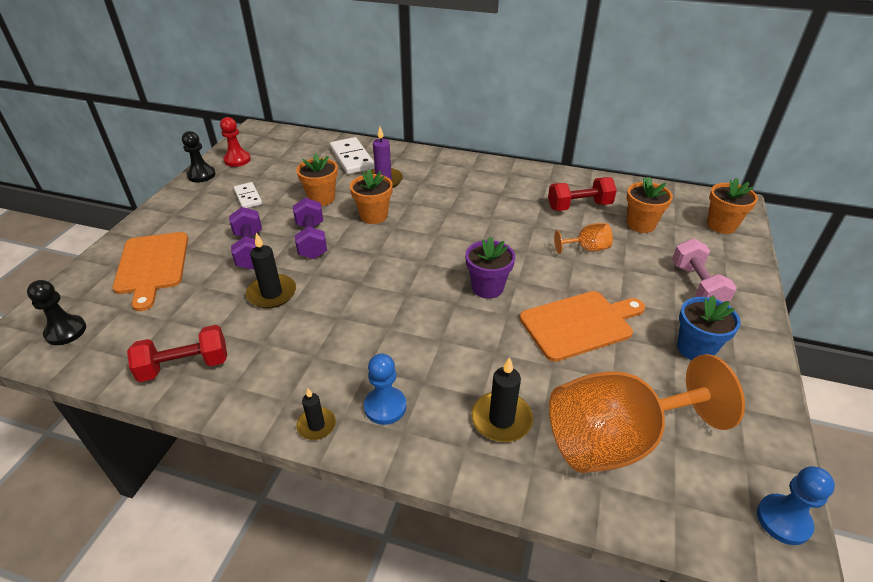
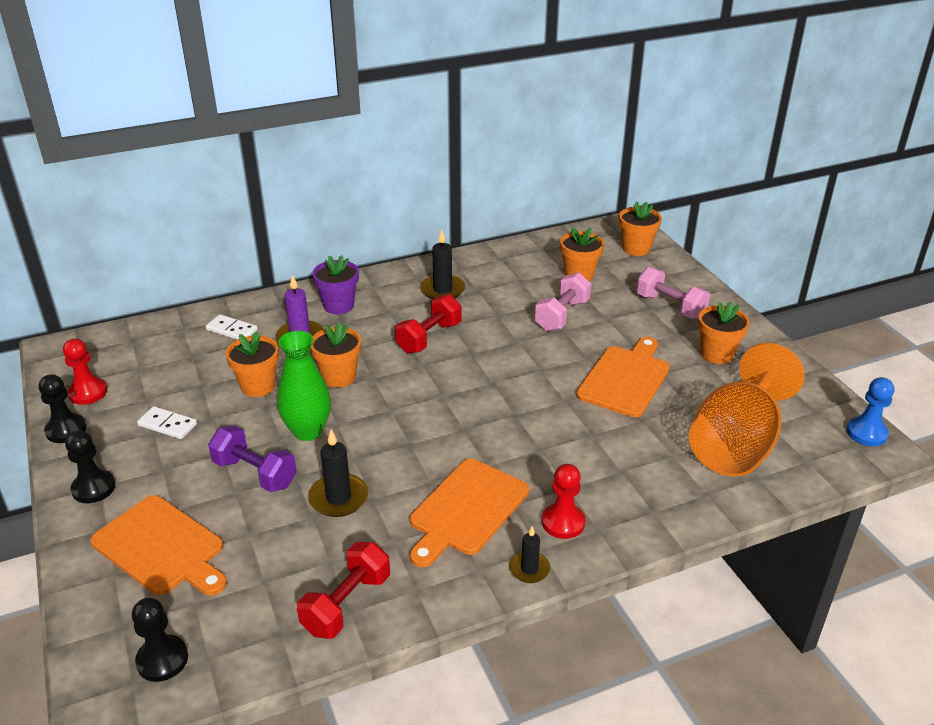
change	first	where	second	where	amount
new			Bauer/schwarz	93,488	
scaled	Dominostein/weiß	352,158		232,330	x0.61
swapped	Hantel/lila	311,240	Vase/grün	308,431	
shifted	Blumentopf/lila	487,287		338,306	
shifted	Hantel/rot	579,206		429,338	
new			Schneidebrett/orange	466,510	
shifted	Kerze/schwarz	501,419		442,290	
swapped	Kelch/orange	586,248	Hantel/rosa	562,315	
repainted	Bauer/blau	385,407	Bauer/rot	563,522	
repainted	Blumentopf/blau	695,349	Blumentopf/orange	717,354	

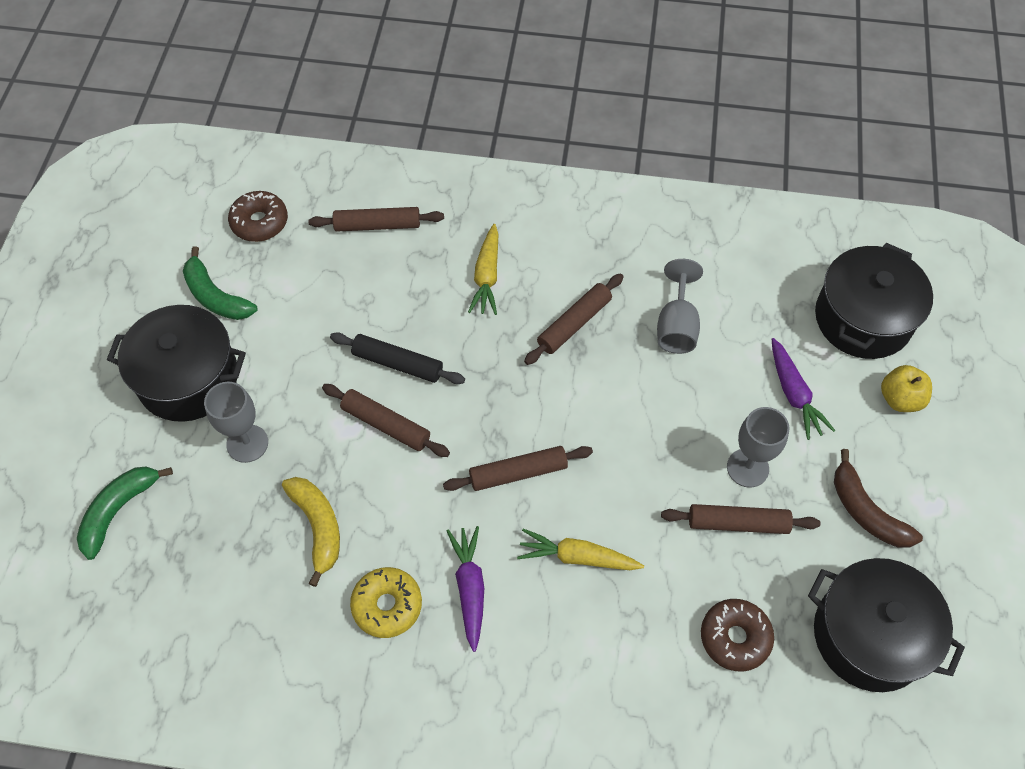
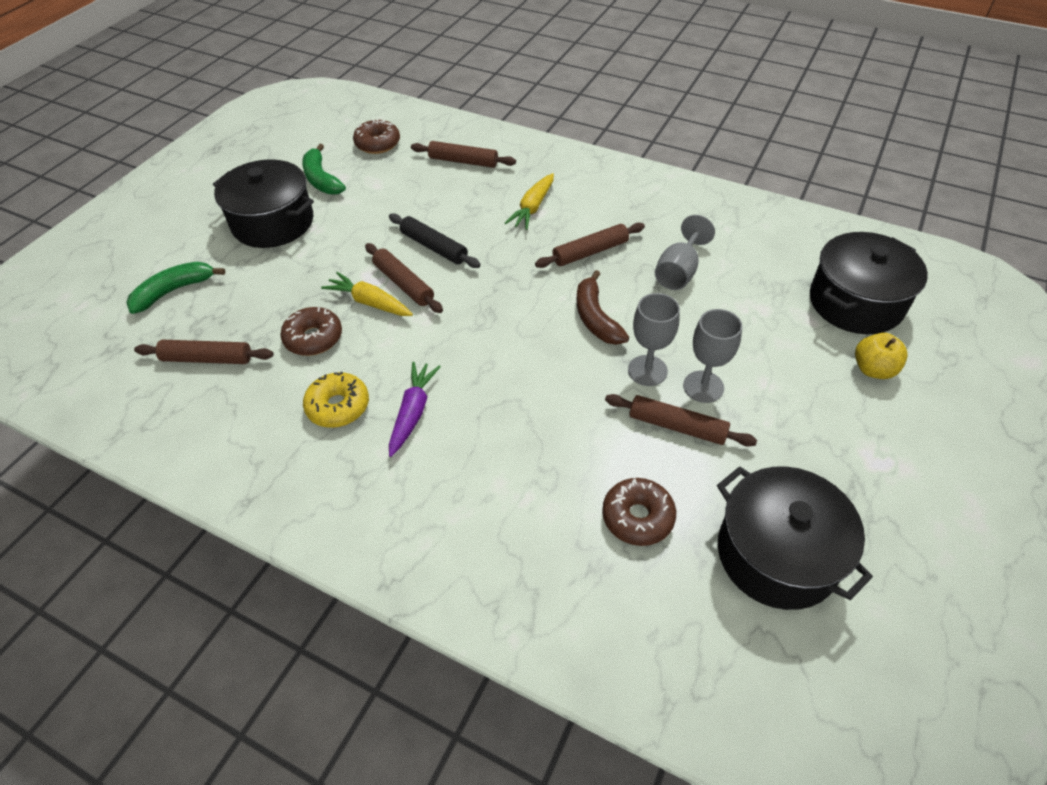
change	first	where	second	where	amount
shifted	Nudelholz/braun	518,473		207,359	
swapped	Banane/gelb	318,527	Donut/braun	313,338	
shifted	Karotte/gelb	577,557		370,302	
shifted	Banane/braun	866,511		595,318	
shifted	Kelch/grau	247,443		647,370	
gone	Karotte/lila	793,394			

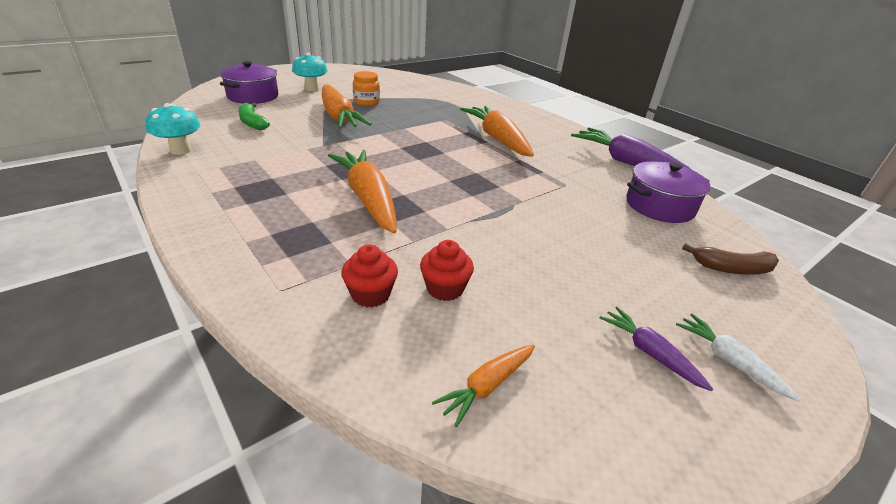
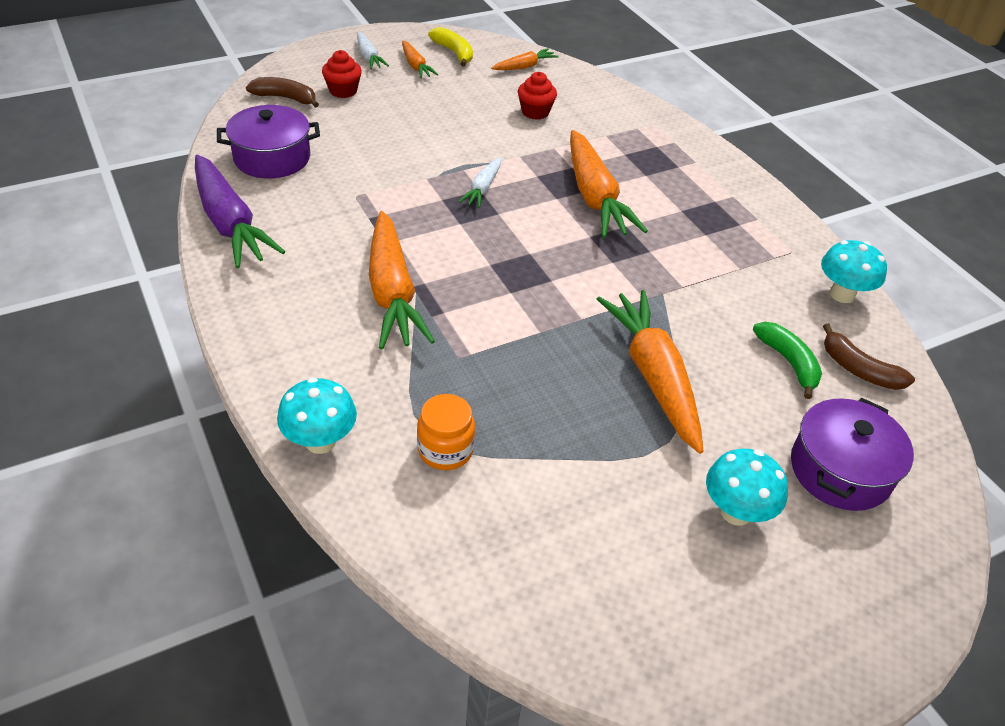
change	first	where	second	where	amount
new			Pilz/türkis	320,441	
shifted	Muffin/rot	370,294		343,91	
repainted	Karotte/lila	649,353	Karotte/orange	416,66	
shifted	Einmachglas/orange	366,102		445,450	
new			Banane/gelb	454,53	
new			Karotte/weiß	482,189	
new			Banane/braun	858,369	

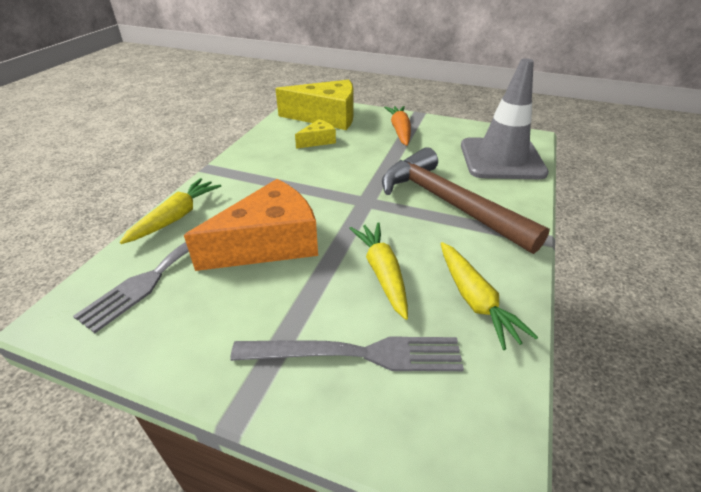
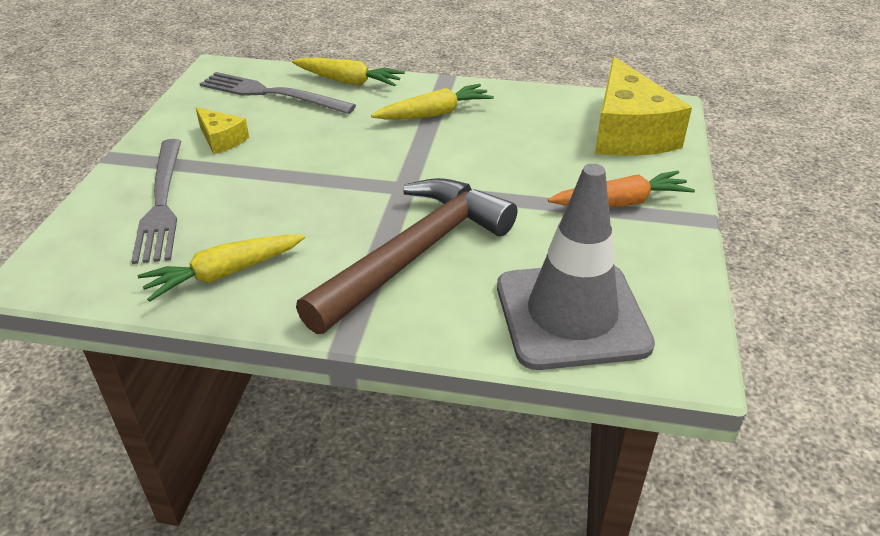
change	first	where	second	where	amount
shifted	Käse/gelb	318,141		221,139	
shifted	Karotte/gelb	382,273		434,113	
gone	Käse/orange	269,243			

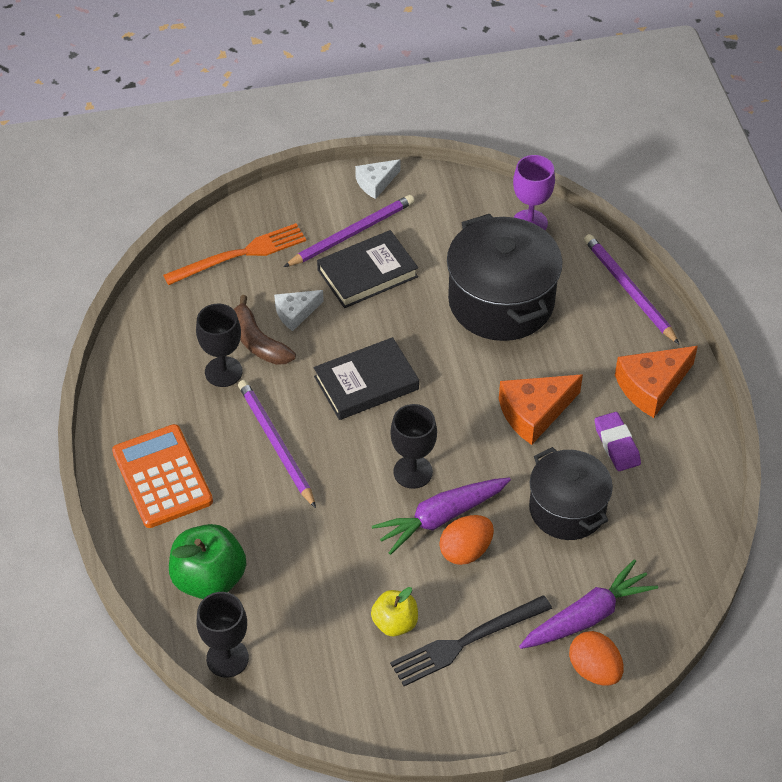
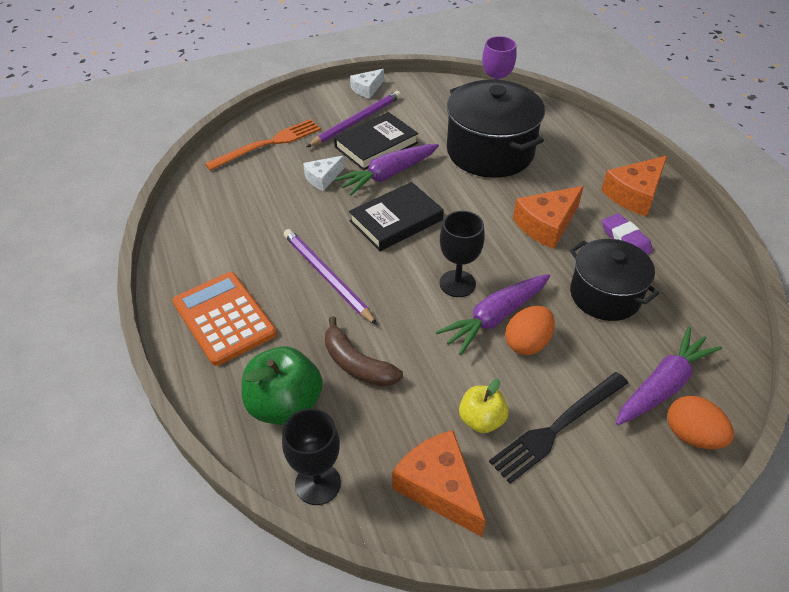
change	first	where	second	where	amount
shifted	Banane/braun	258,342		357,364	
new			Karotte/lila	388,175	
new			Käse/orange	439,487	
gone	Kelch/schwarz	223,372			
gone	Bleistift/lila	628,290			

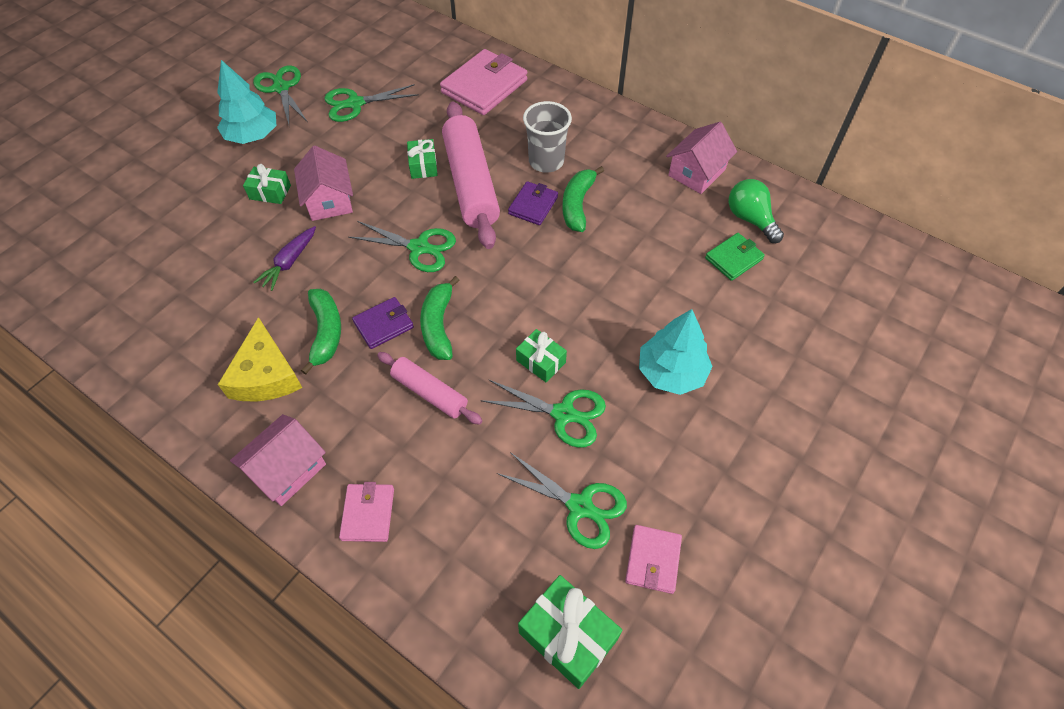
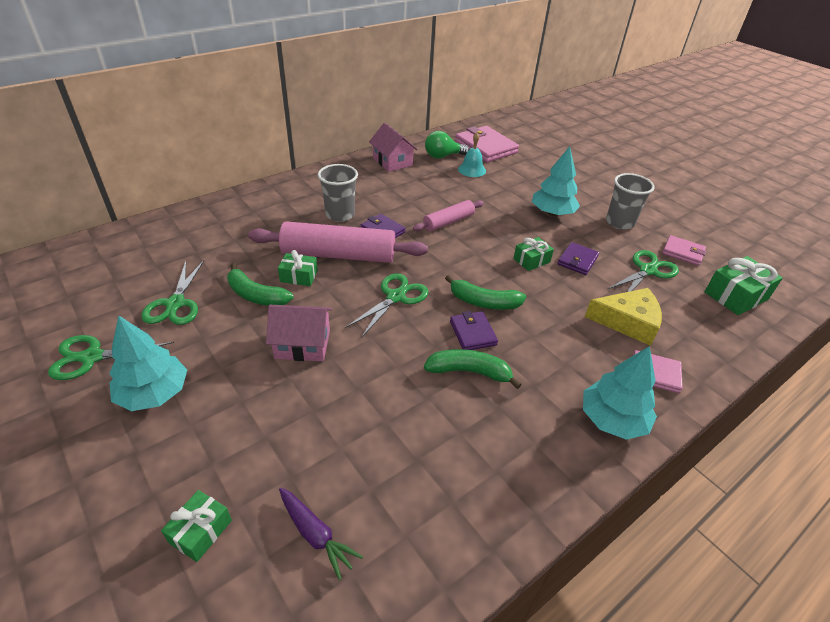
change	first	where	second	where	amount
shifted	Geschenk/grün	270,192		200,531	
shifted	Banane/grün	577,205		256,295	
shifted	Karotte/lila	289,262		315,534	
shifted	Nudelholz/rosa	429,393		448,222	
shifted	Geldbörse/rosa	484,86		485,147	
swapped	Geldbörse/grün	733,259	Glocke/türkis	472,170	
swapped	Schere/grün	564,414	Geldbörse/lila	577,261	
swapped	Haus/rosa	287,469	Baum/türkis	612,420	
shifted	Käse/gelb	265,375		628,322	
new			Becher/grau	620,222	

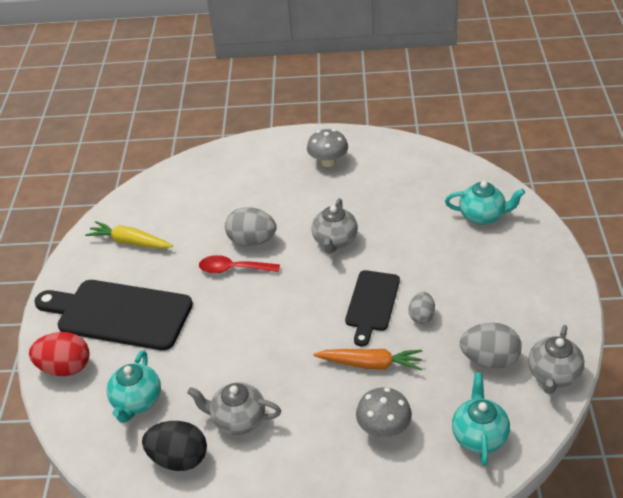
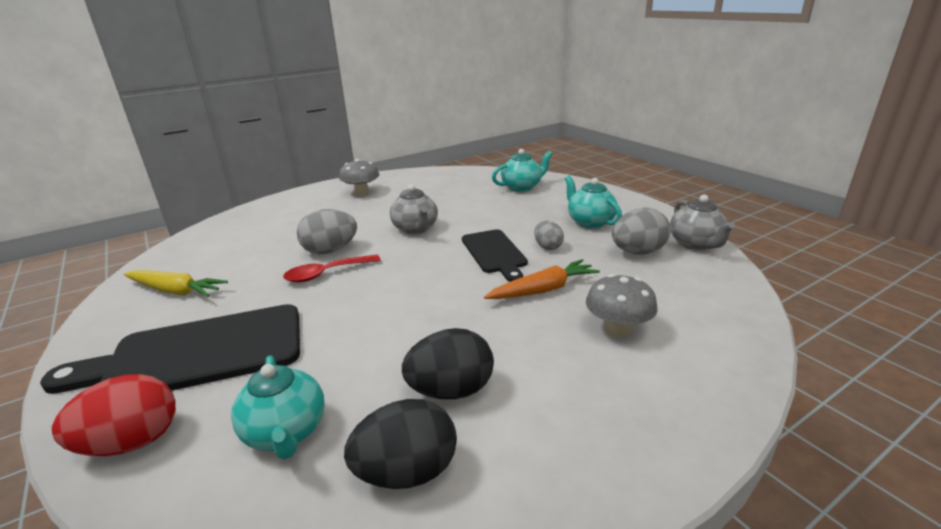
change	first	where	second	where	amount
rotated	Karotte/gelb	130,242		176,291	150 degrees counterclockwise
swapped	Teekanne/grau	238,420	Ei/schwarz	451,390	
shifted	Teekanne/türkis	479,436		590,222	

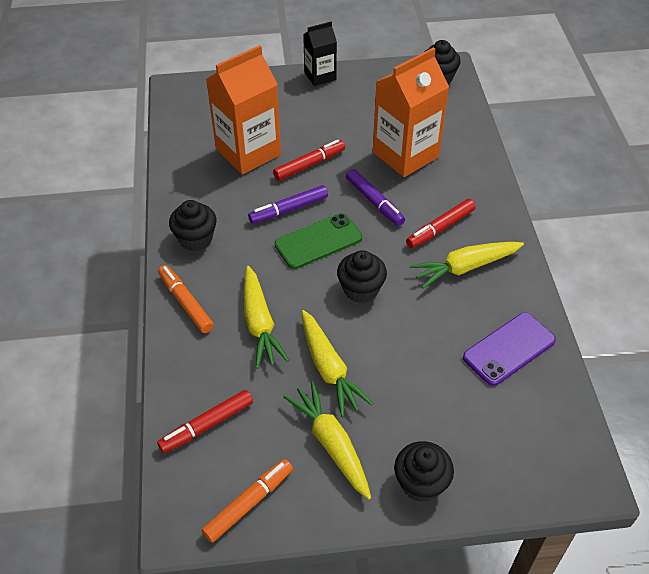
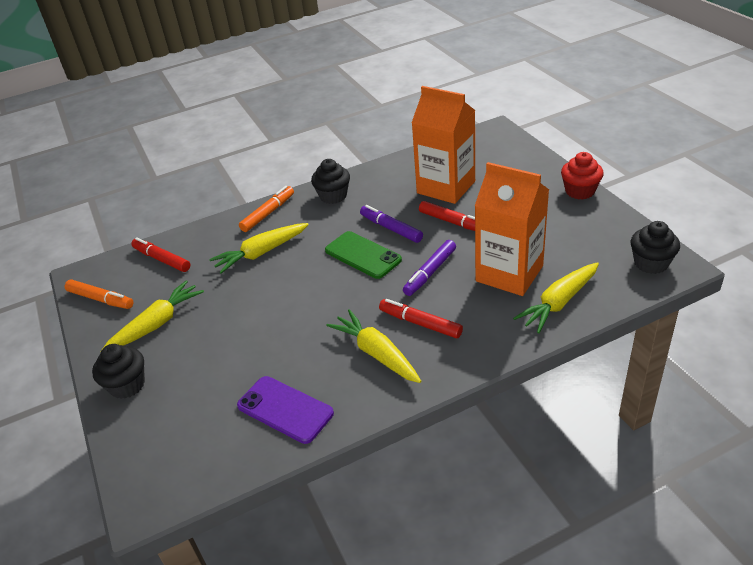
change	first	where	second	where	amount
shifted	Karotte/gelb	329,369		559,303	
swapped	Getränkekarton/schwarz	320,76	Muffin/rot	580,191	
gone	Muffin/schwarz	361,289			

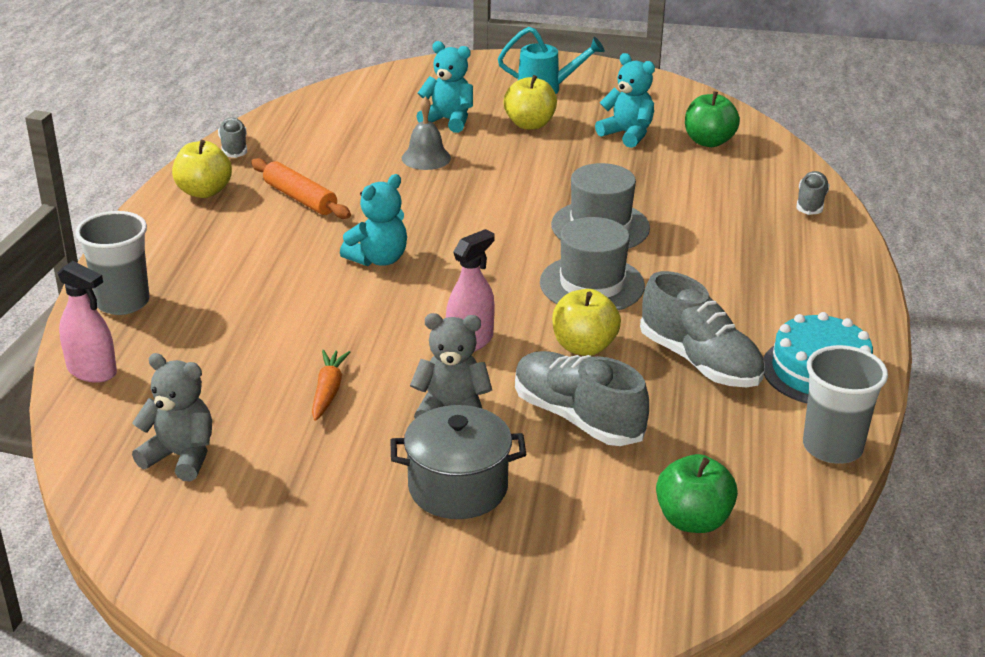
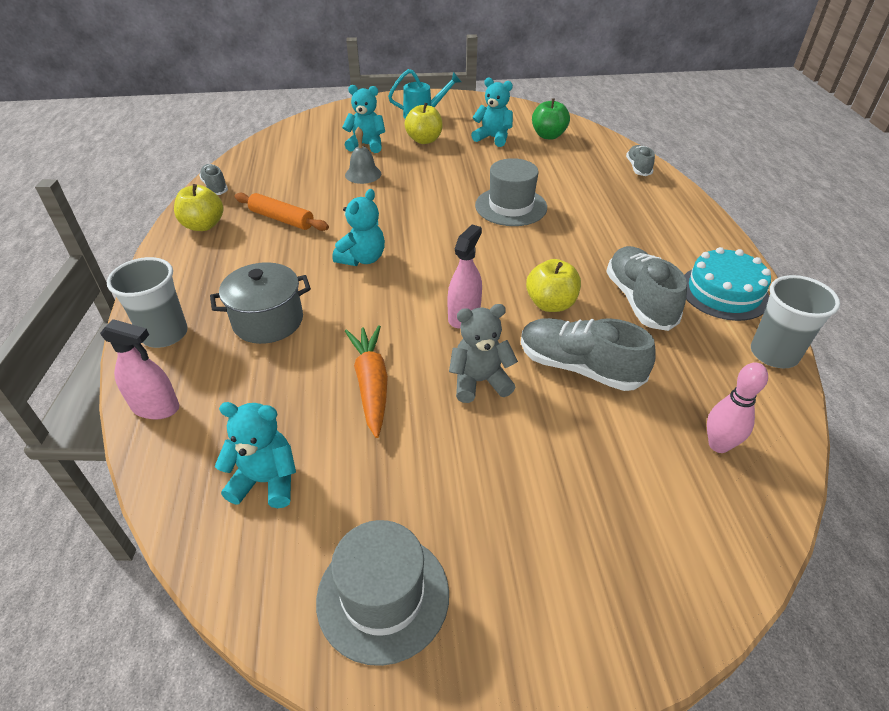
change	first	where	second	where	amount
shifted	Kochtopf/grau	458,488		268,321	
repainted	Teddybär/grau	181,456	Teddybär/türkis	266,481	
shifted	Hut/grau	592,284		383,596	
scaled	Karotte/orange	328,391		371,384	x1.52
rotated	Schuh/grau	700,362		639,300	135 degrees counterclockwise
swapped	Apfel/grün	693,520	Bowlingkegel/rosa	718,445	

